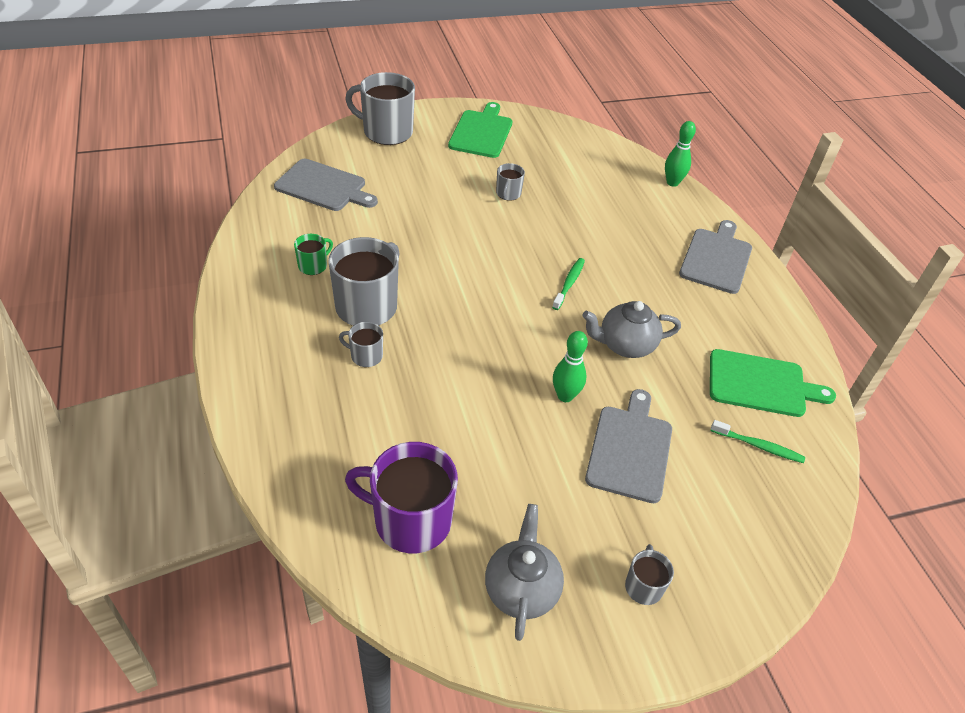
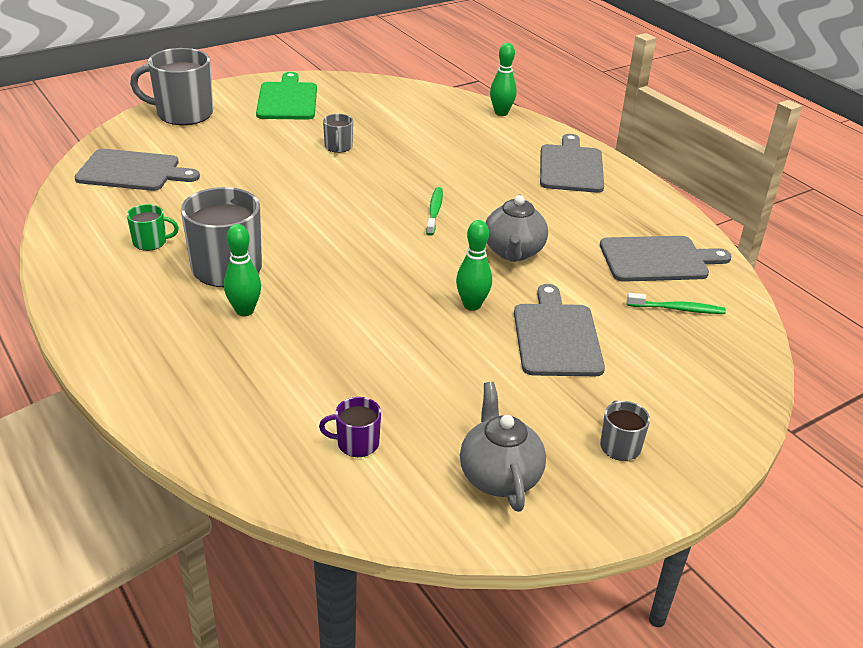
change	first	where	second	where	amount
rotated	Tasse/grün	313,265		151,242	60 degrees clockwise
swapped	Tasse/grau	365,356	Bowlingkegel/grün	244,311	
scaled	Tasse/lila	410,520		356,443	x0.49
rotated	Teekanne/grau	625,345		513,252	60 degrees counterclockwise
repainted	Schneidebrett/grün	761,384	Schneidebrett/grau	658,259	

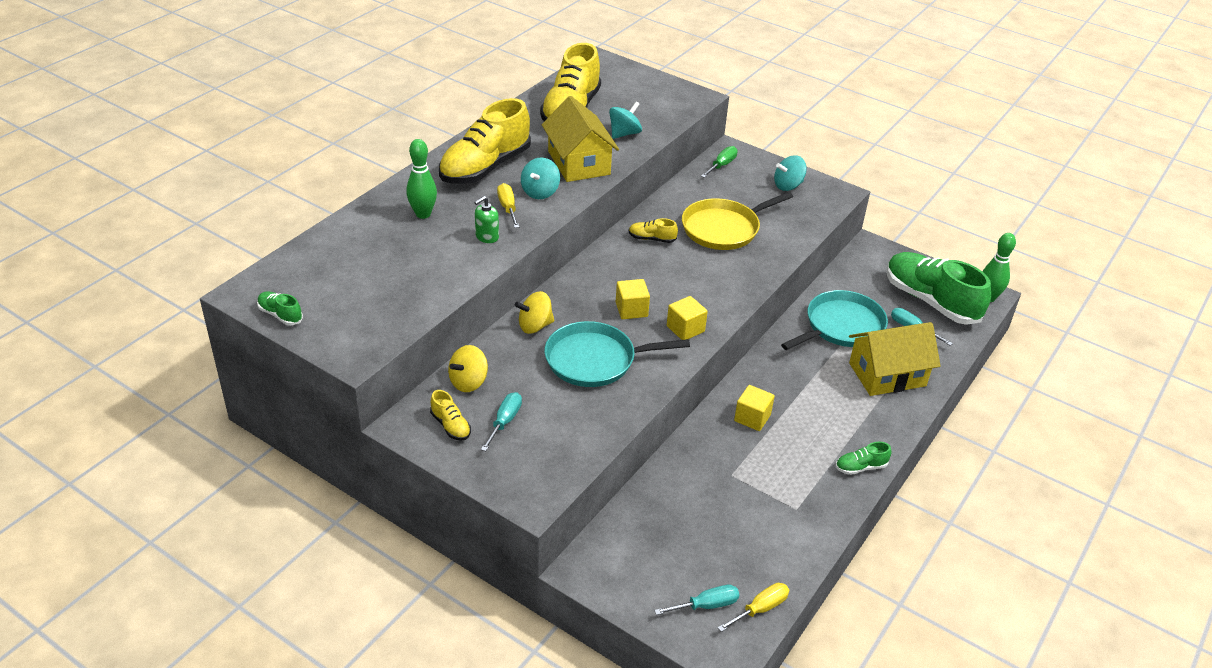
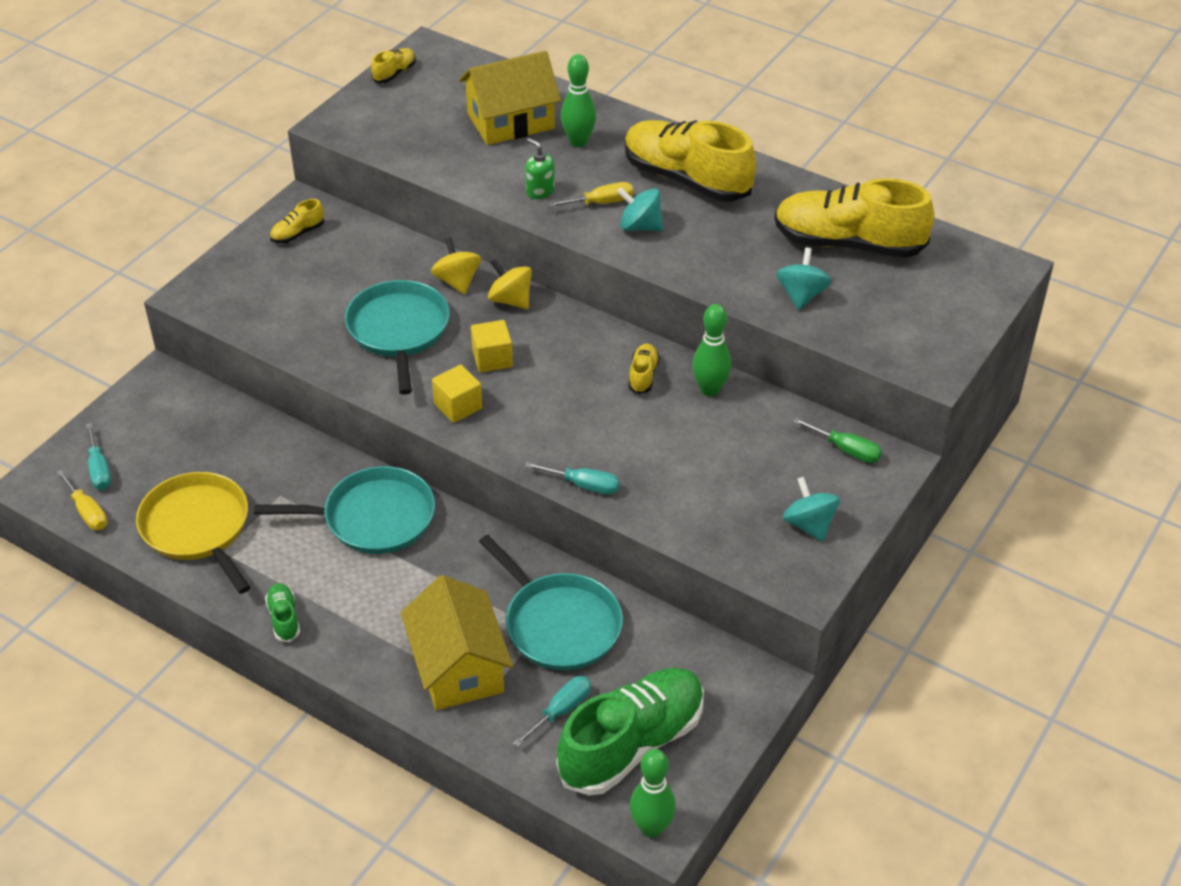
change	first	where	second	where	amount
shifted	Pfanne/gelb	724,228		198,528	
swapped	Kubus/gelb	752,418	Pfanne/türkis	373,518	
repainted	Schuh/grün	280,315	Schuh/gelb	394,73	
shifted	Haus/gelb	578,163		510,121	
shifted	Kreisel/gelb	468,382		510,300	
shifted	Schraubenzieher/türkis	505,421		583,485	
new			Bowlingkegel/grün	710,389	
rotated	Kreisel/türkis	624,133		801,295	120 degrees counterclockwise

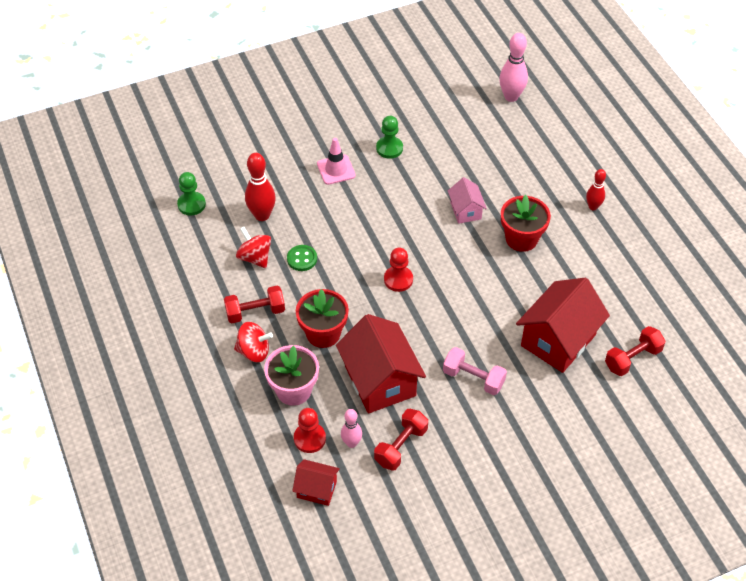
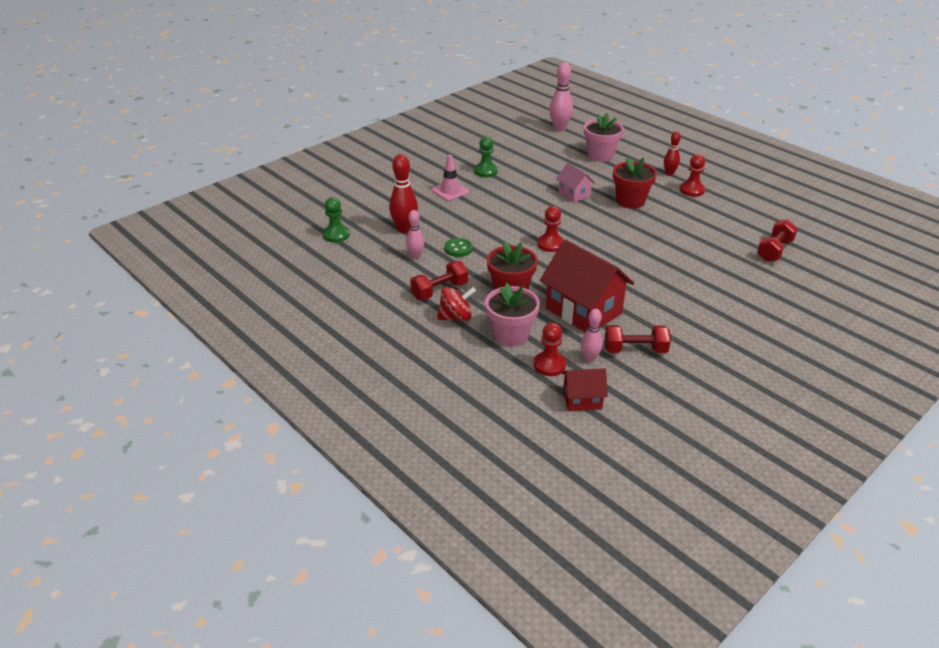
change	first	where	second	where	amount
swapped	Kreisel/rot	255,257	Bowlingkegel/rosa	415,256	
new			Blumentopf/rosa	600,155	
rotated	Hantel/rot	401,446		635,350	75 degrees clockwise
new			Bauer/rot	692,190	
gone	Hantel/rosa	473,378			
gone	Haus/rot	558,340			

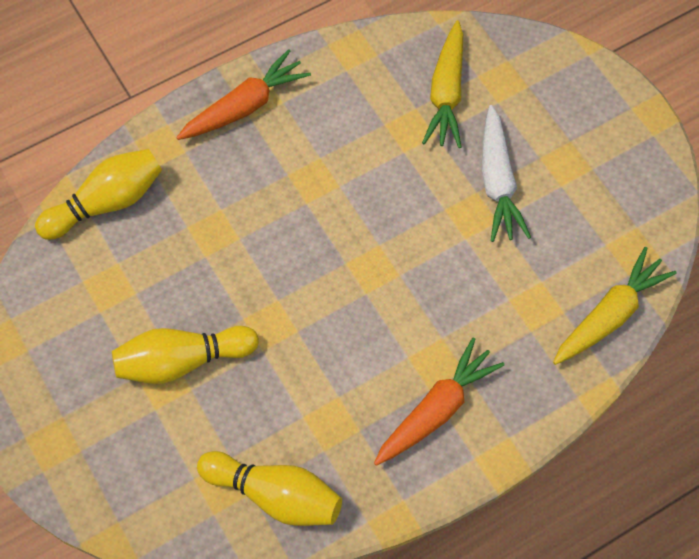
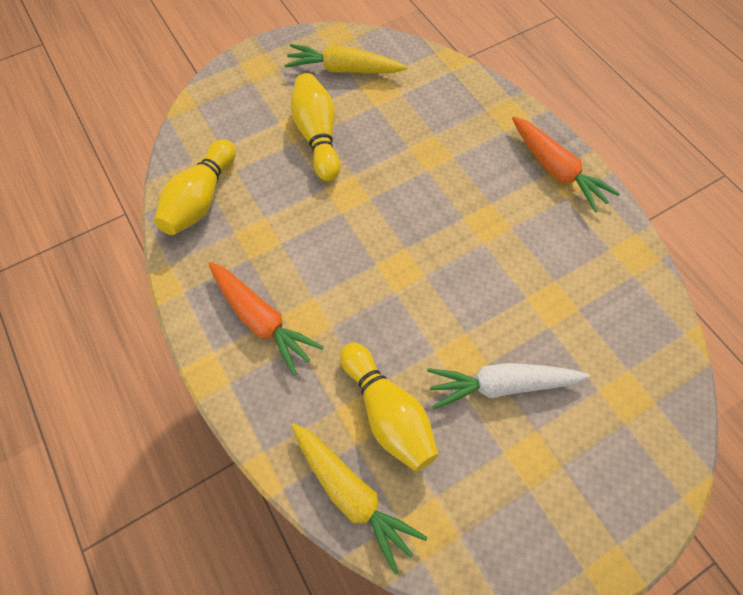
change	first	where	second	where	amount
shifted	Karotte/gelb	446,93		344,69	
shifted	Bowlingkegel/gelb	107,203		388,412	

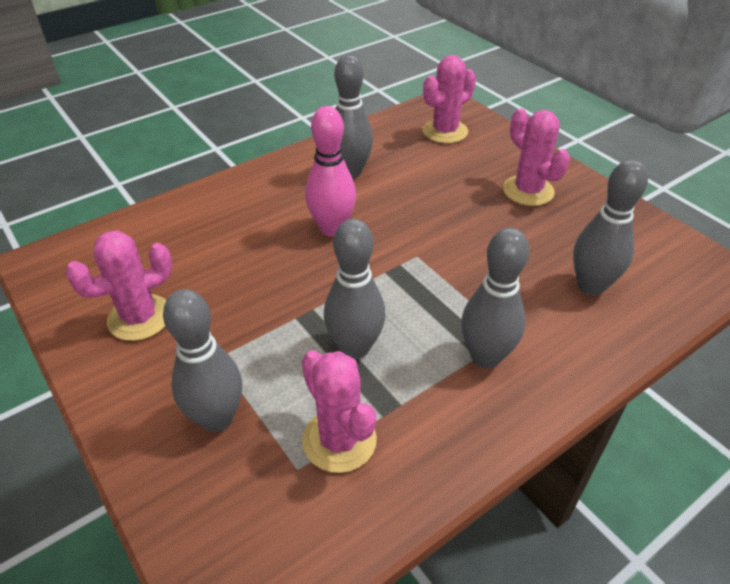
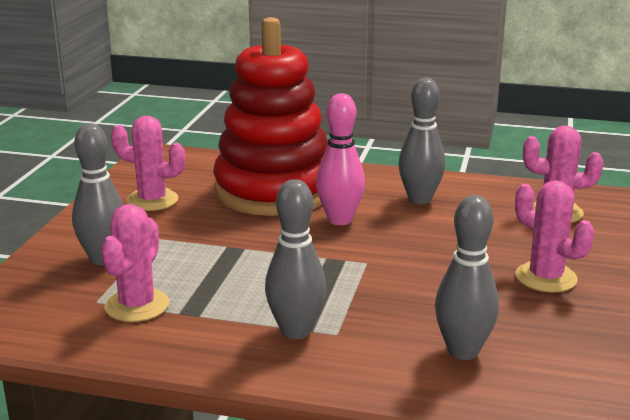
change	first	where	second	where	amount
new			Stapelspielzeug/rot	274,191	
rotated	Kaktus/rosa	528,191		546,278	60 degrees counterclockwise
gone	Bowlingkegel/grau	355,348			

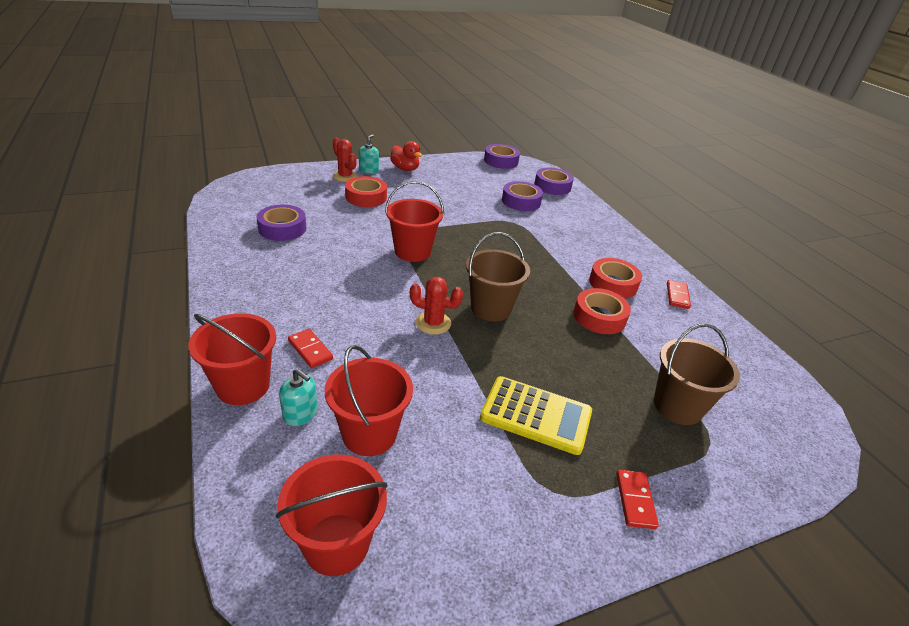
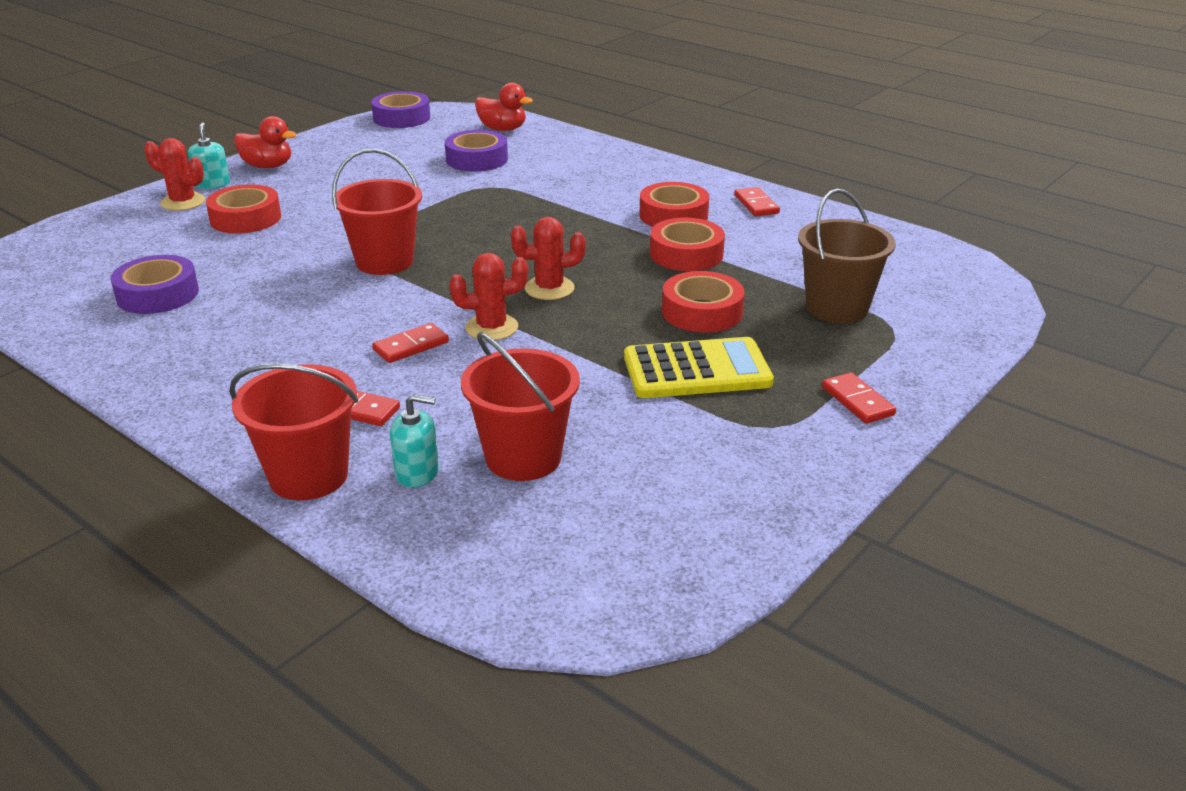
change	first	where	second	where	amount
new			Dominostein/rot	411,346	
swapped	Klebeband/lila	552,186	Ente/rot	502,129	
swapped	Eimer/braun	491,308	Kaktus/rot	549,288	
new			Klebeband/rot	702,312	
gone	Eimer/rot	336,544			

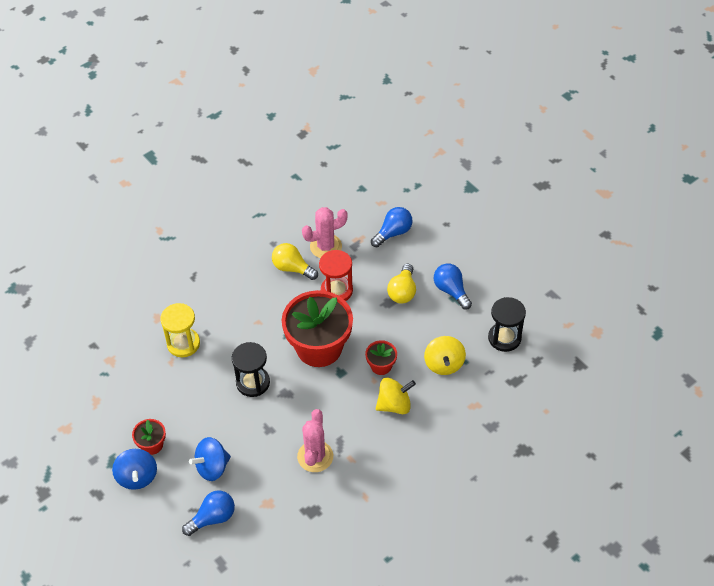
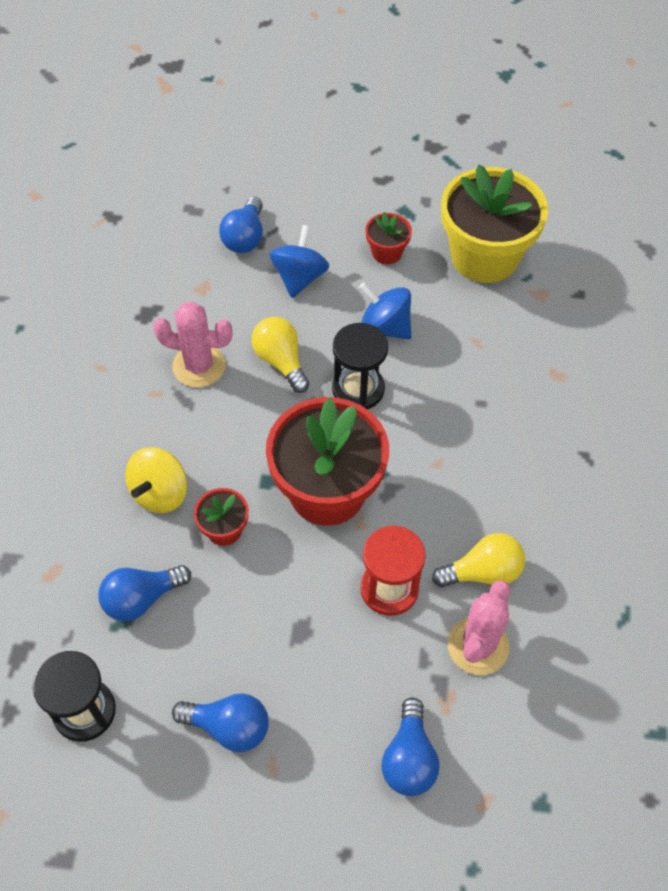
change	first	where	second	where	amount
swapped	Kreisel/gelb	444,364	Glühbirne/blau	141,599	
rotated	Kaktus/rosa	315,456		199,366	45 degrees counterclockwise
shifted	Glühbirne/gelb	402,291		281,361	
shifted	Kreisel/blau	137,477		385,327	
new			Blumentopf/gelb	484,257	
gone	Sanduhr/gelb	183,344			

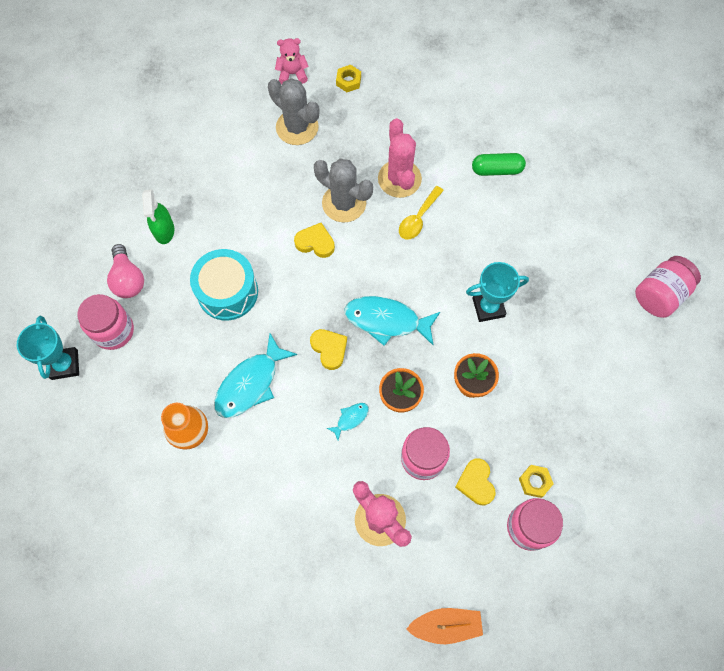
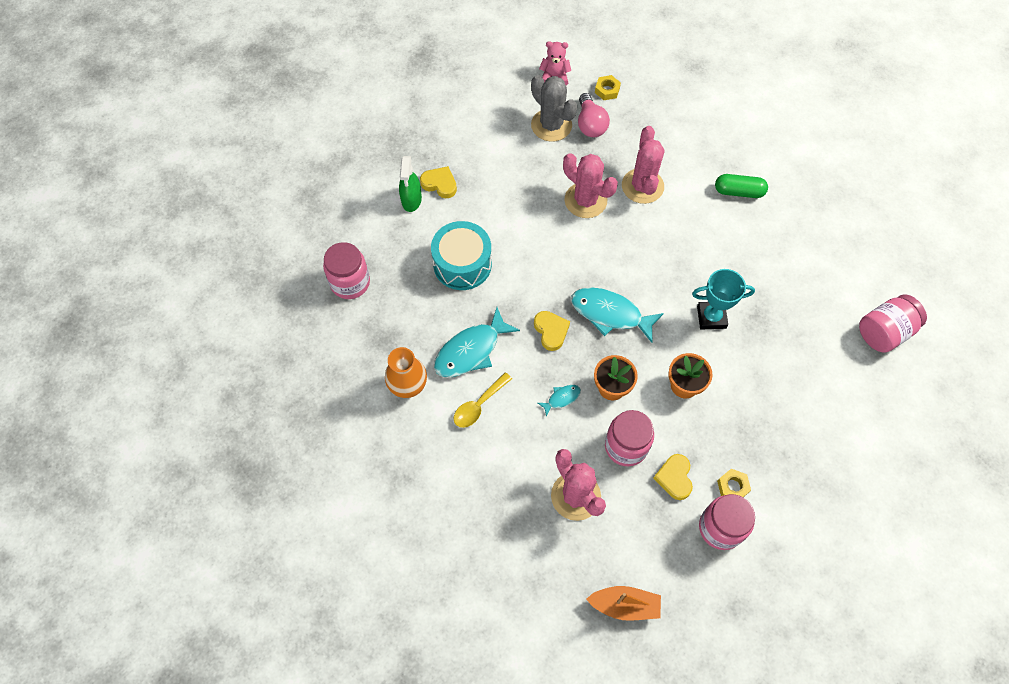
change	first	where	second	where	amount
shifted	Herz/gelb	315,242		440,184	
shifted	Löffel/gelb	418,218		478,405	
repainted	Kaktus/grau	344,203	Kaktus/rosa	585,200	
shifted	Glühbirne/rosa	128,279		590,124	
gone	Pokal/türkis	64,365			

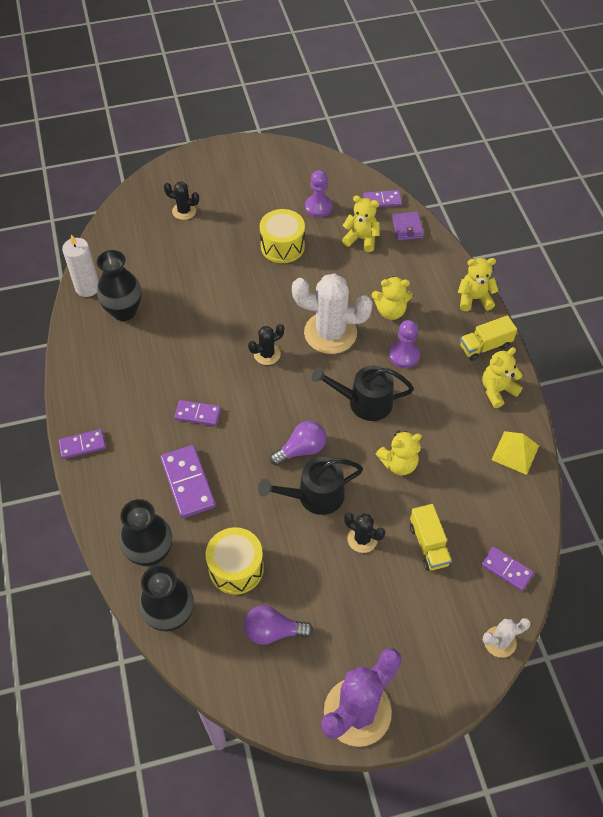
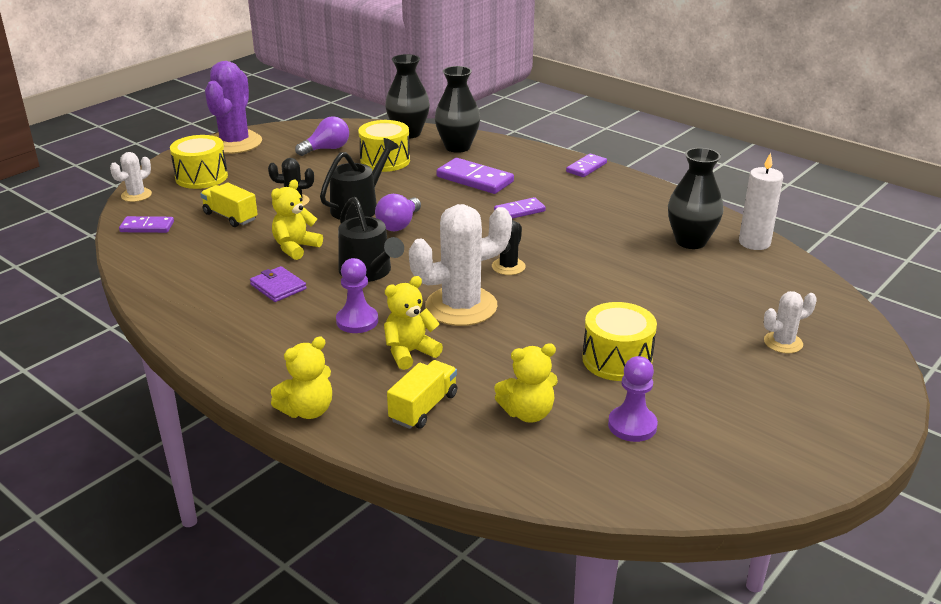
change	first	where	second	where	amount
new			Trommel/gelb	201,177	
shifted	Geldbörse/lila	407,228		278,287	
rotated	Gießkanne/schwarz	364,402		368,272	90 degrees clockwise
shifted	Lastwagen/gelb	485,346		423,407	
repainted	Kaktus/schwarz	184,211	Kaktus/weiß	783,342	
gone	Dominostein/lila	382,200			
gone	Teddybär/gelb	497,390			
gone	Pyramide/gelb	515,452			

